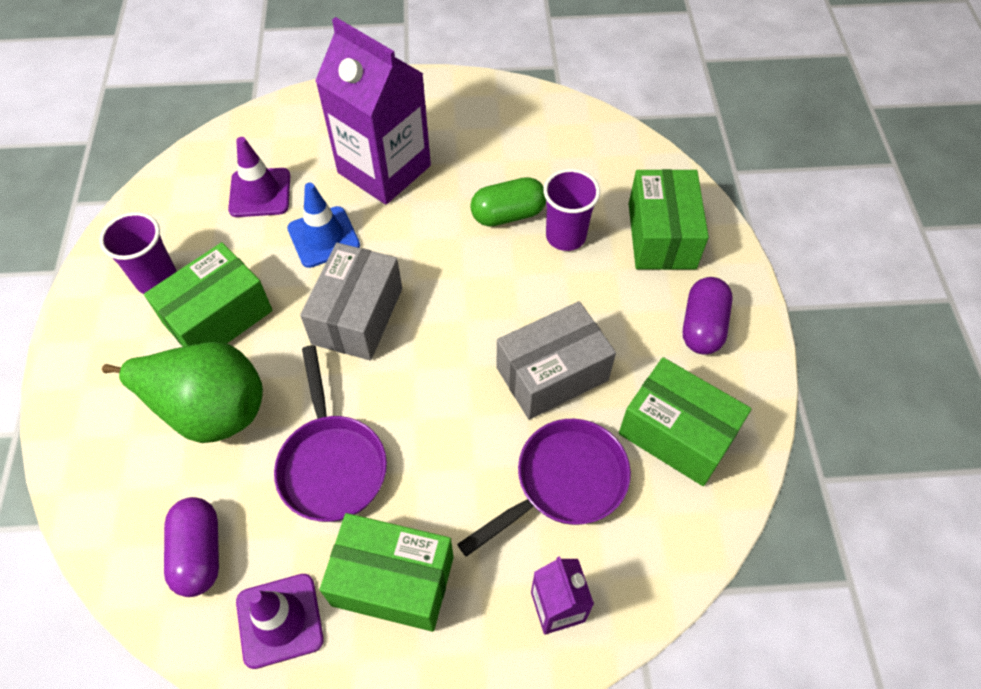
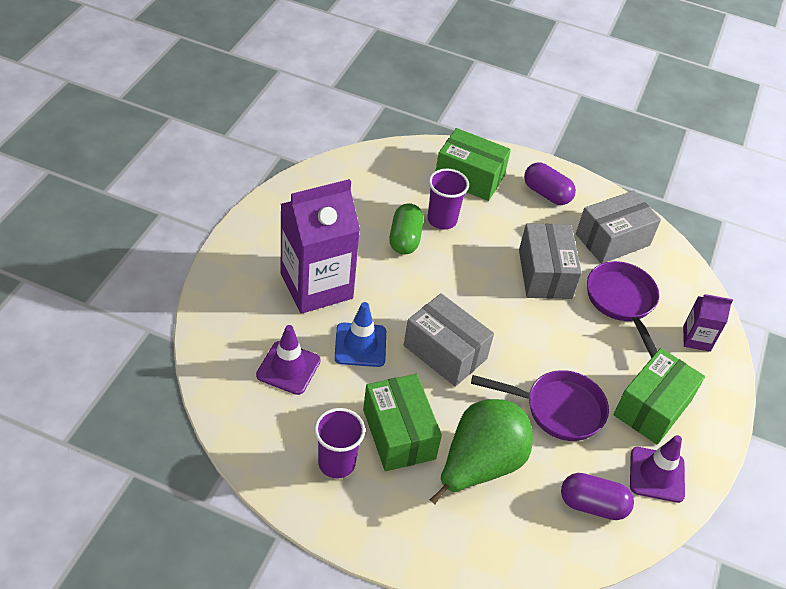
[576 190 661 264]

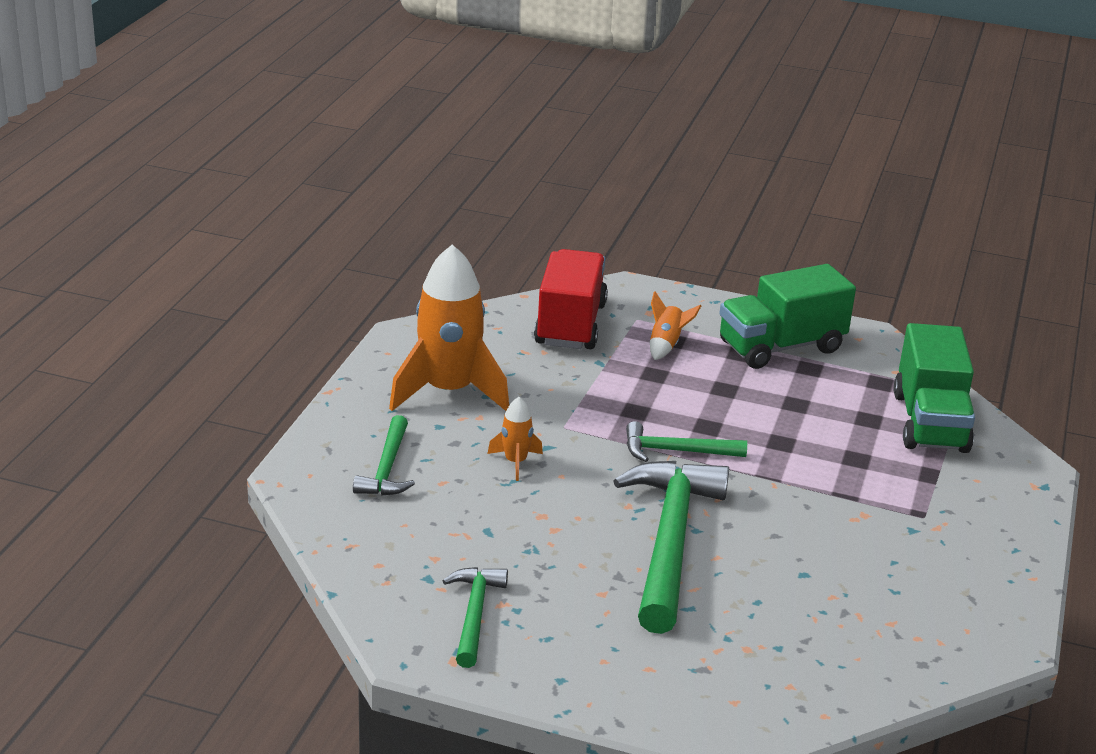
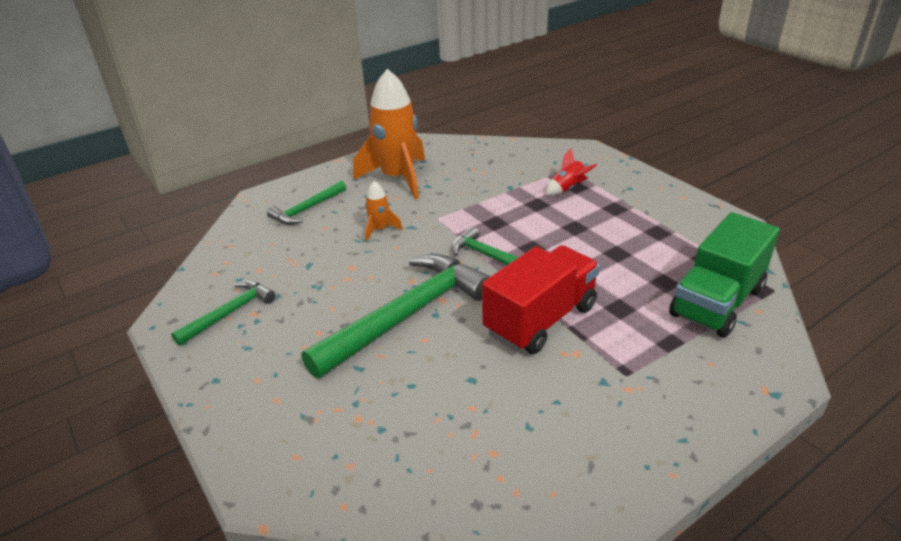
[482 245 600 354]
[546 148 597 196]
[719 264 856 369] (first image)

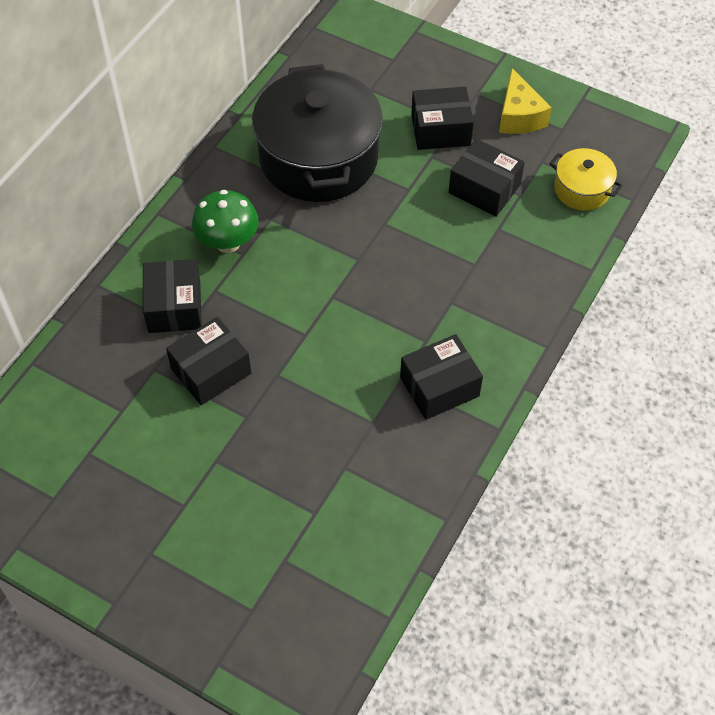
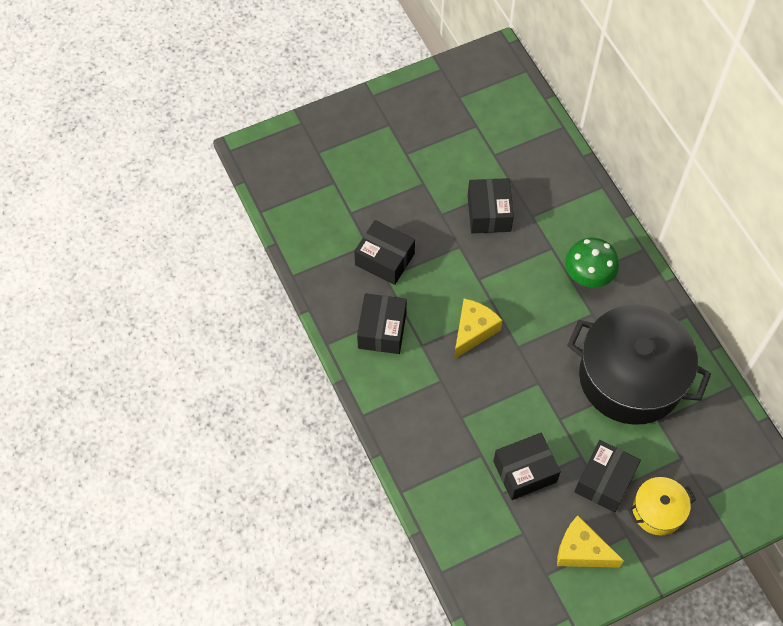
[354 220 415 285]
[628 477 696 535]
[454 298 502 359]

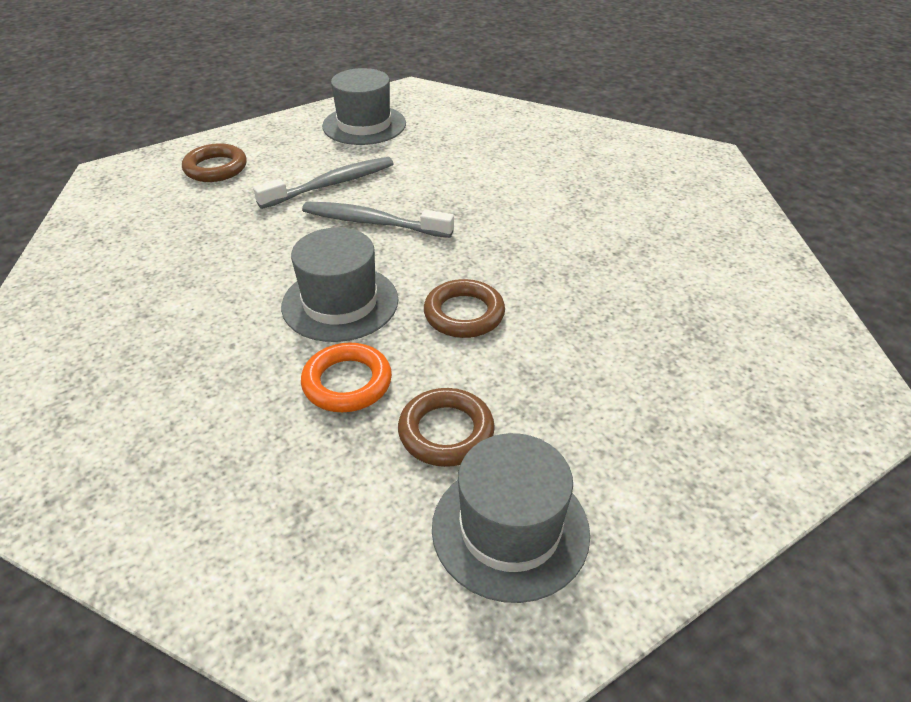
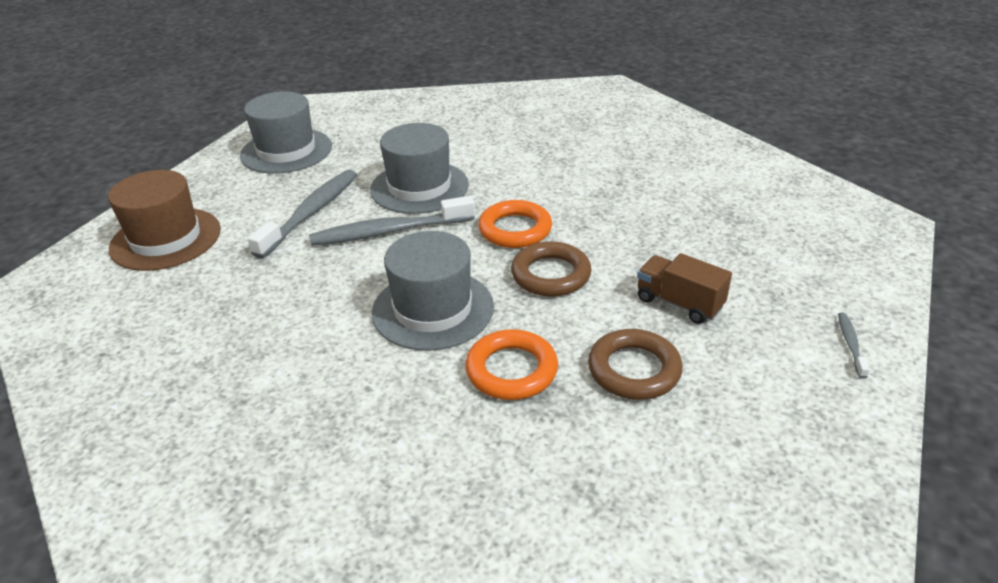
[108 170 221 271]
[370 123 469 214]
[478 200 552 248]
[637 253 732 324]
[838 313 870 379]

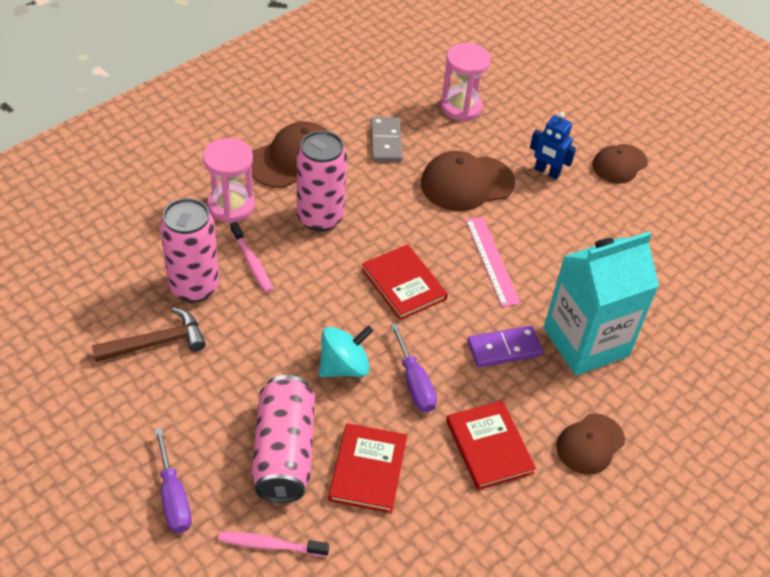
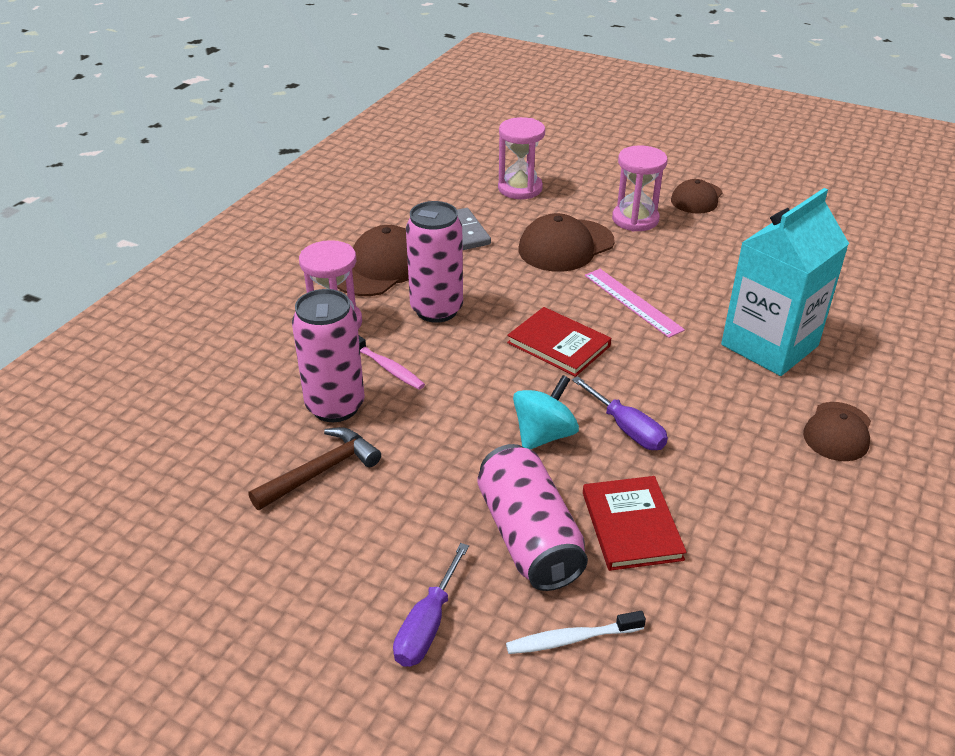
[393 543 469 667]
[506 611 646 654]
[446 401 536 490] (first image)
[467 326 543 367] (first image)
[612 145 668 231]

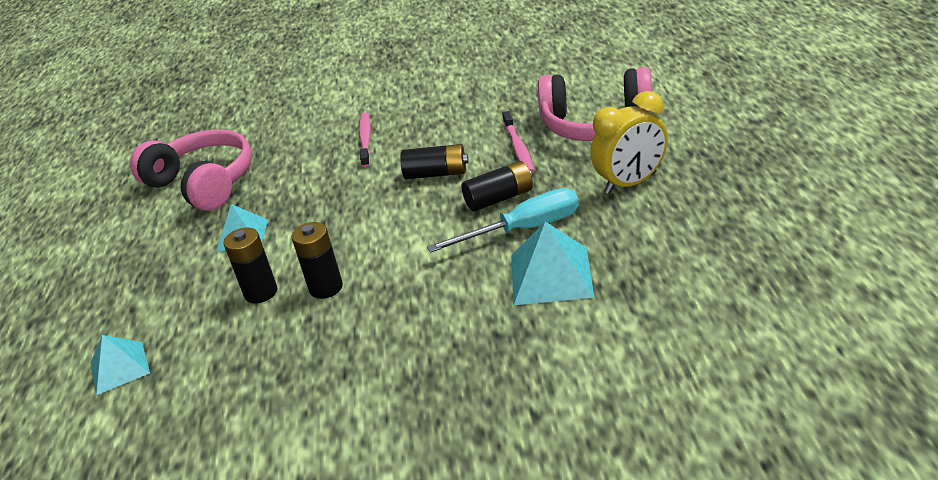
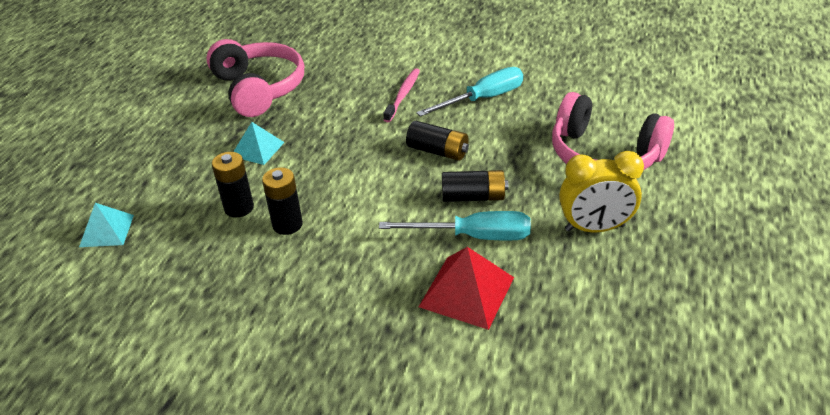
[502 111 534 173] (first image)
[419 247 514 330]
[416 67 523 117]

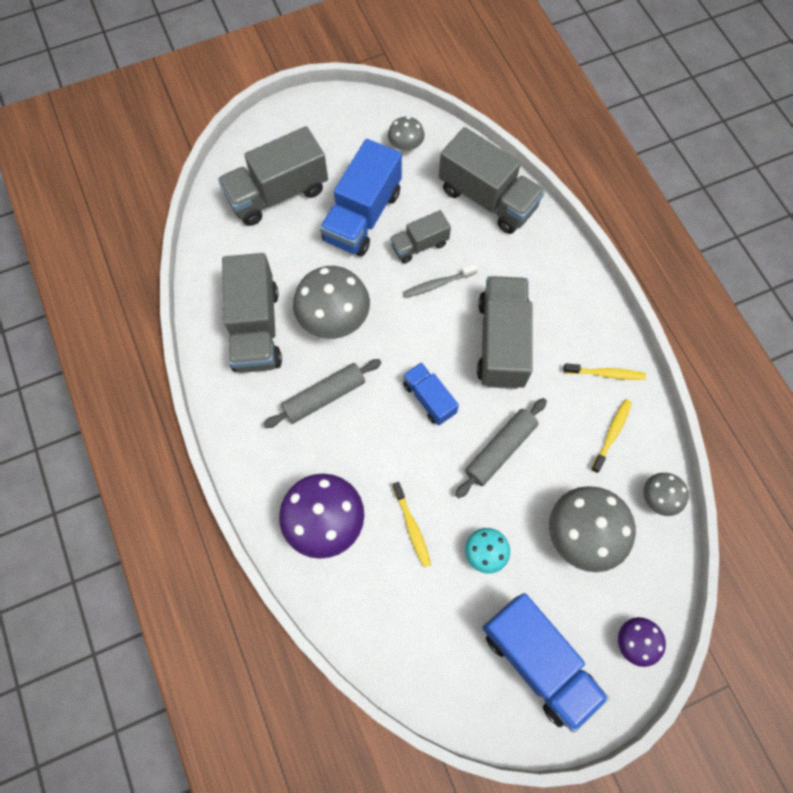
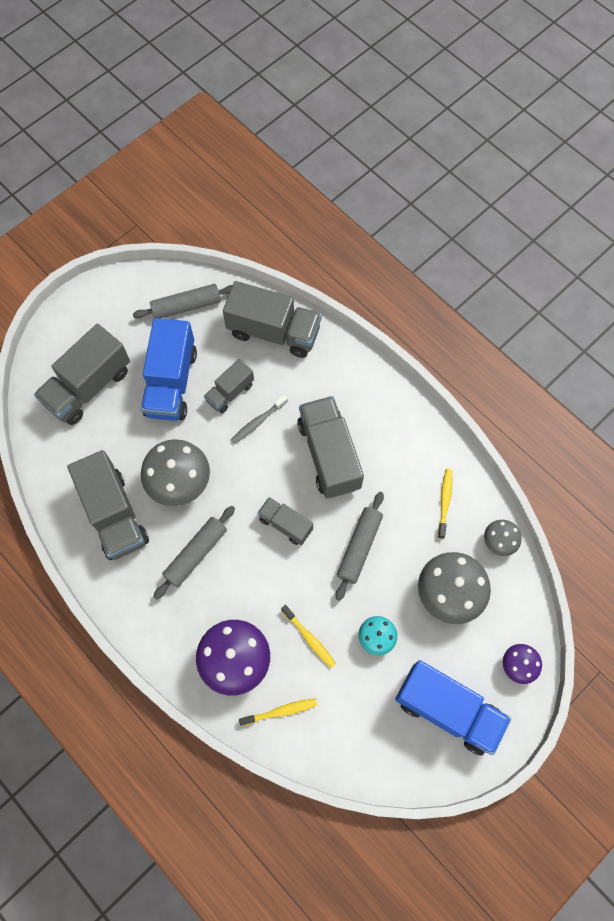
[133 284 233 319]
[258 497 313 545]
[239 698 317 726]

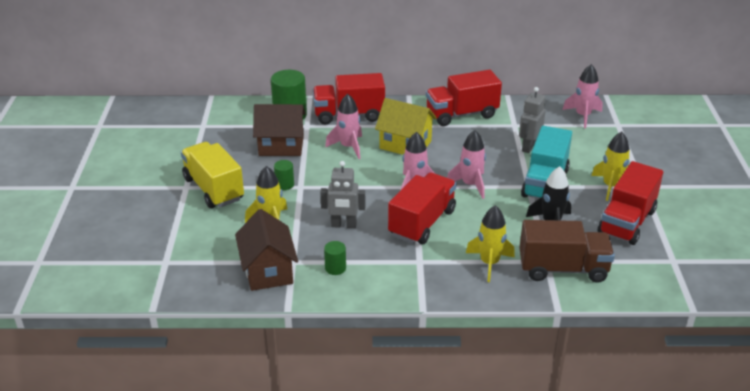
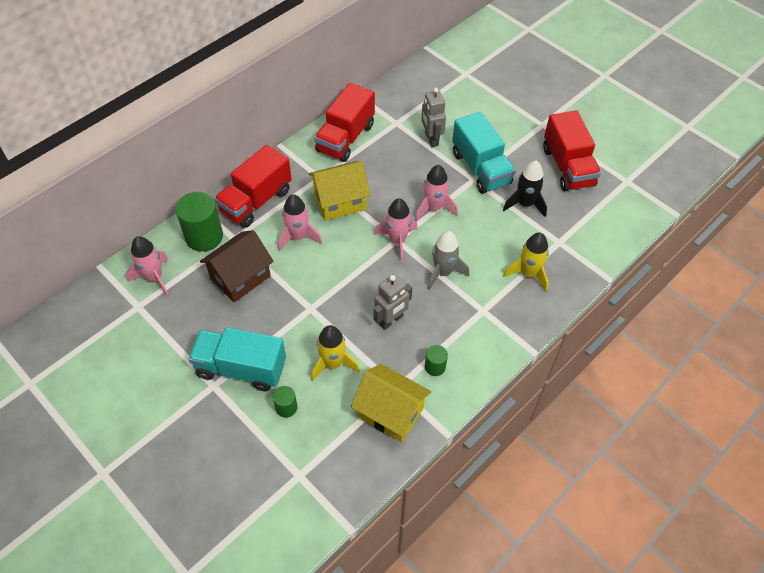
[188 327 286 391]
[351 364 431 442]
[273 386 297 418]
[428 231 469 290]
[519 220 615 283] (first image)
[126 236 169 295]
[591 132 629 201] (first image)

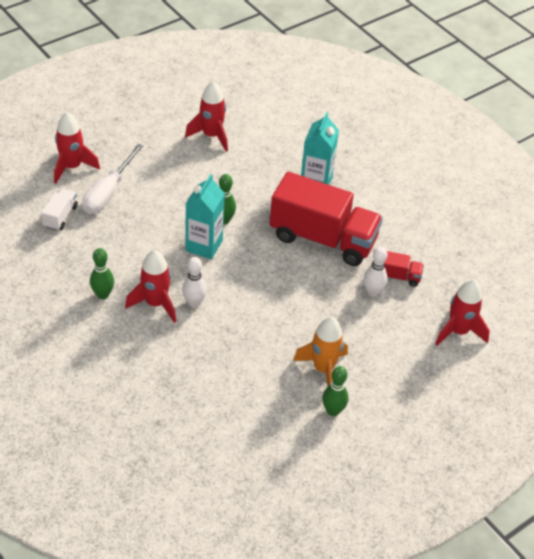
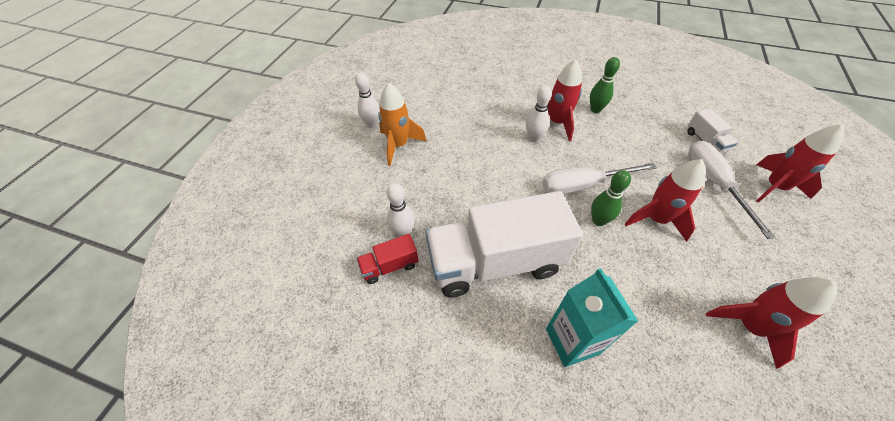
[543 163 657 194]
[426 191 583 298]
[355 72 380 128]
[625 159 706 242]

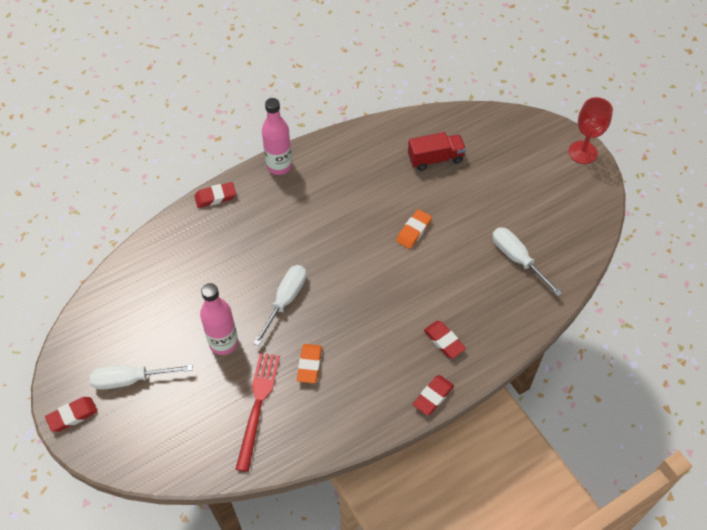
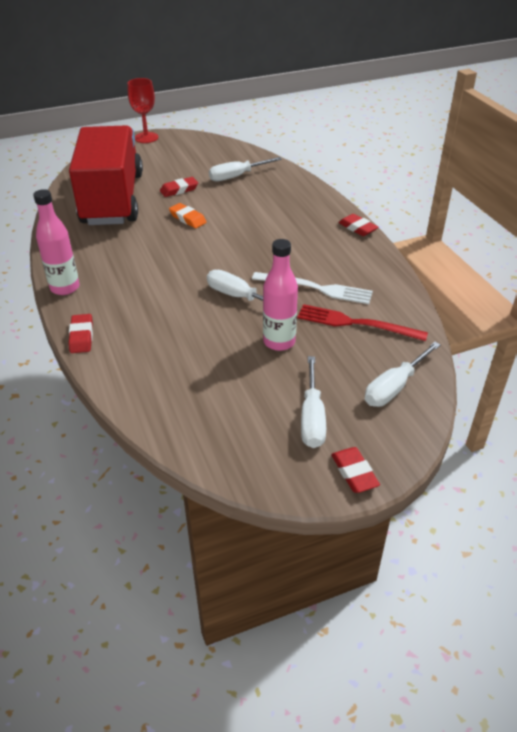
[252 272 373 304]
[69 125 143 225]
[160 177 198 197]
[365 342 441 407]

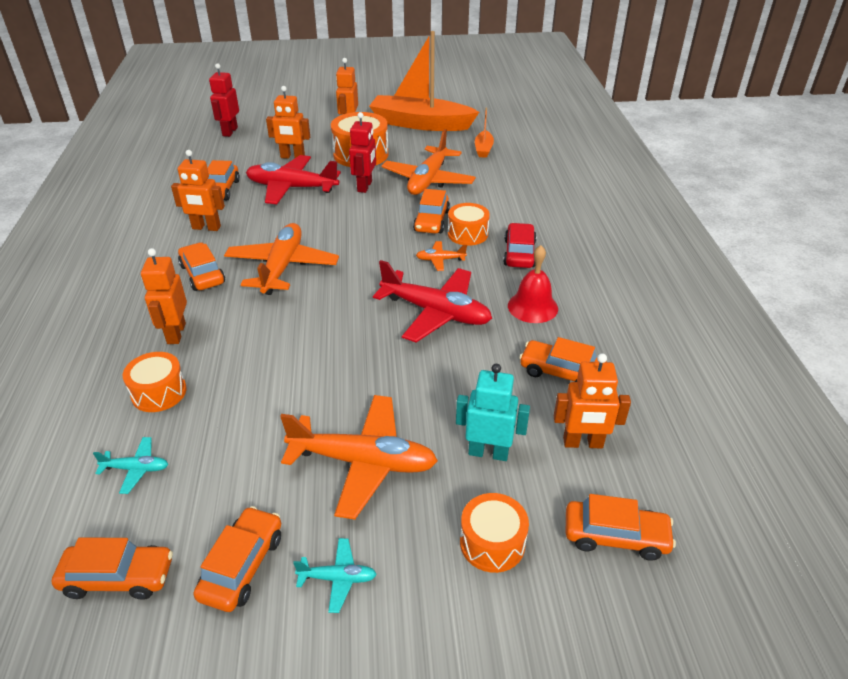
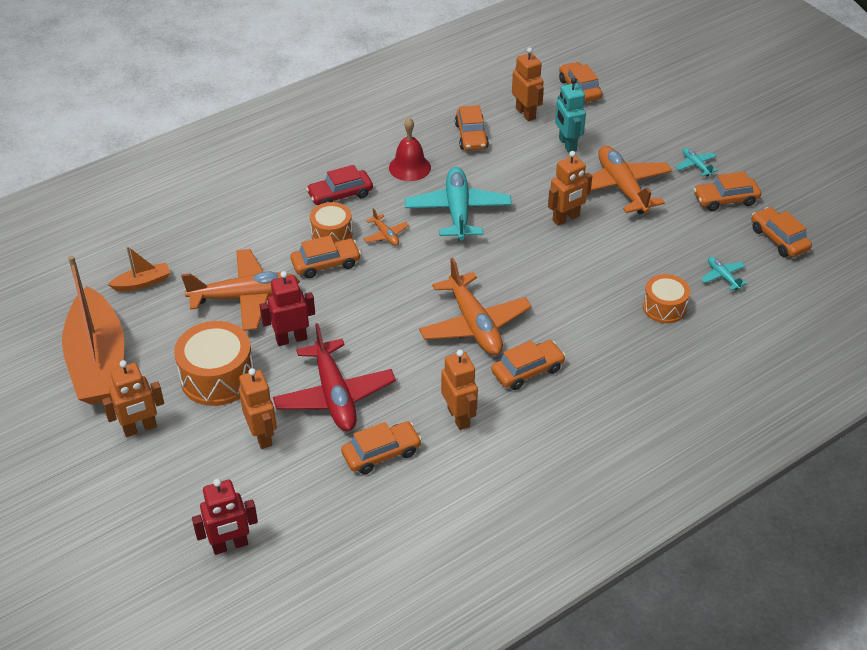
[548 151 592 226]
[491 340 566 390]
[419 258 532 355]
[405 167 512 241]
[460 493 529 573] (first image)

